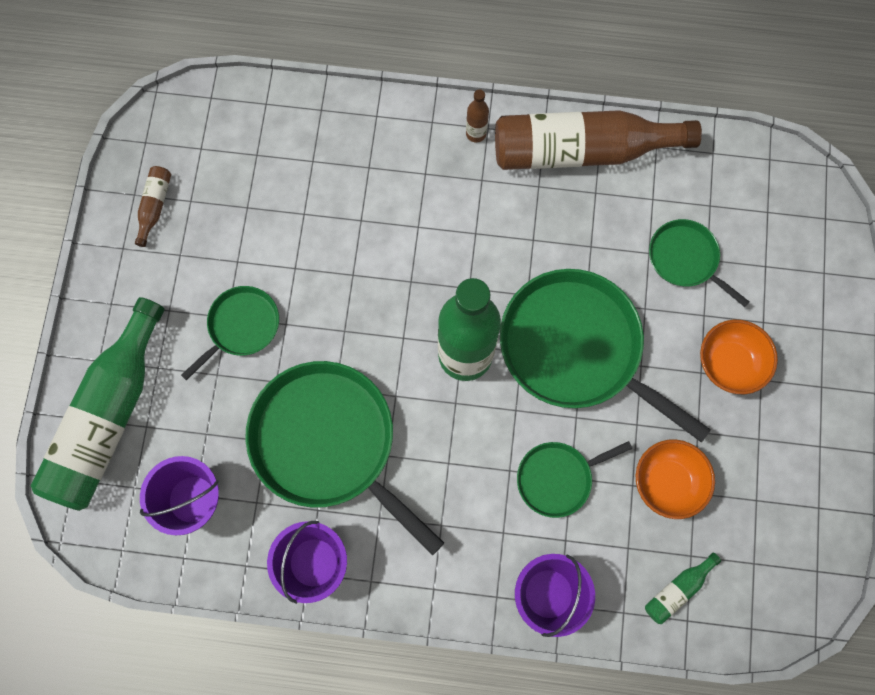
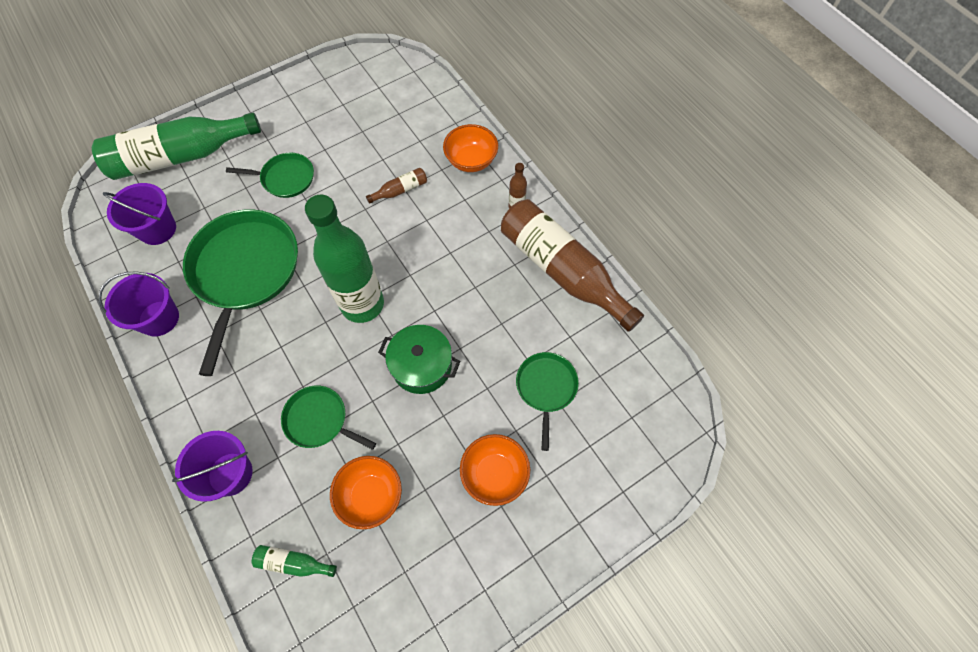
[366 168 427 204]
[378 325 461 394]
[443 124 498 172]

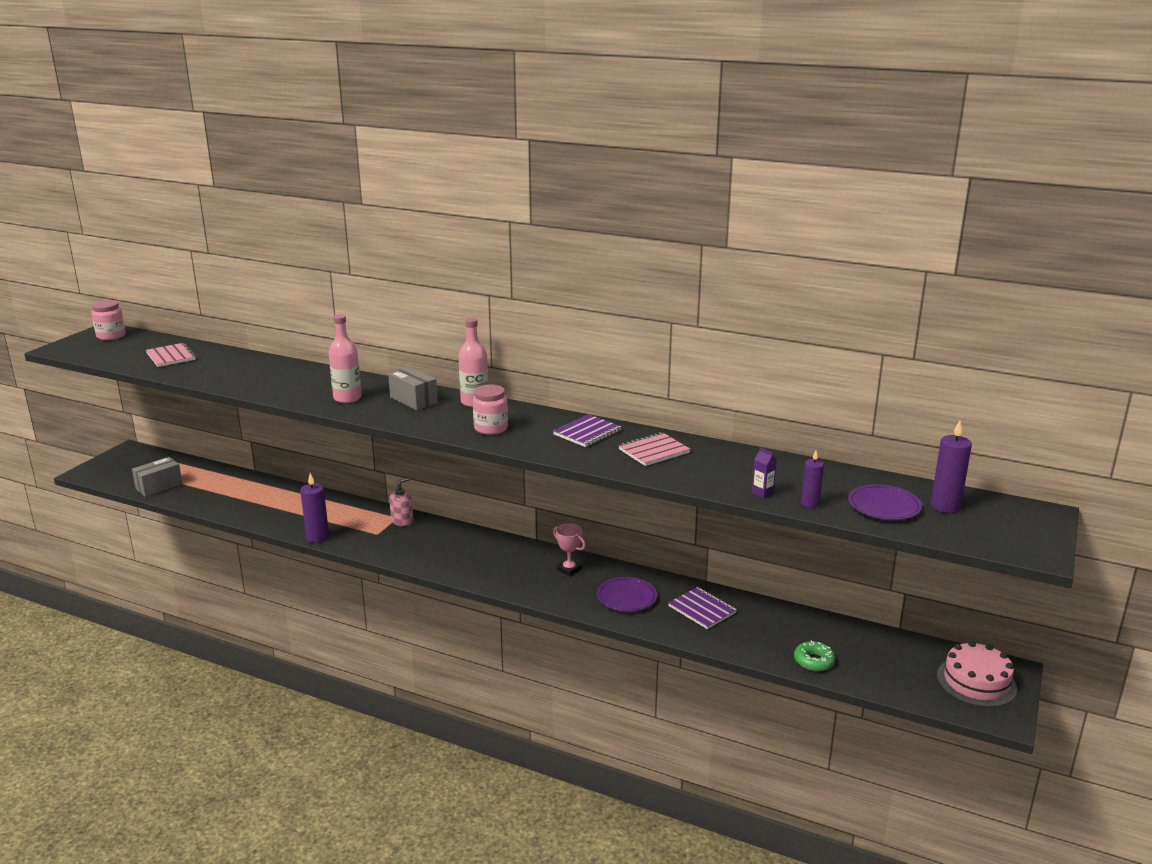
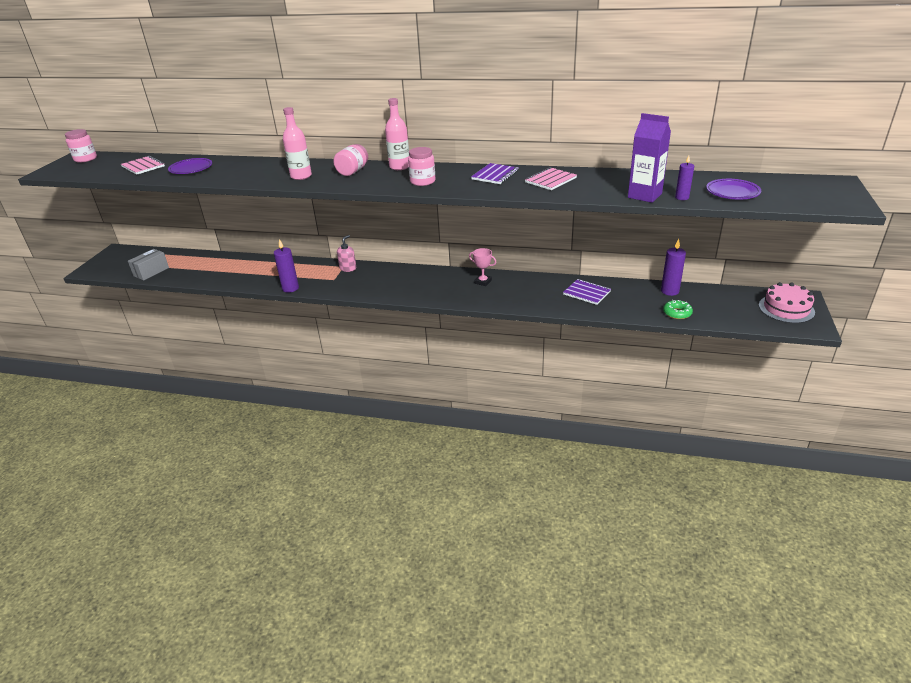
[333 144 368 176]
[168 158 212 174]
[628 113 671 203]
[661 239 686 296]

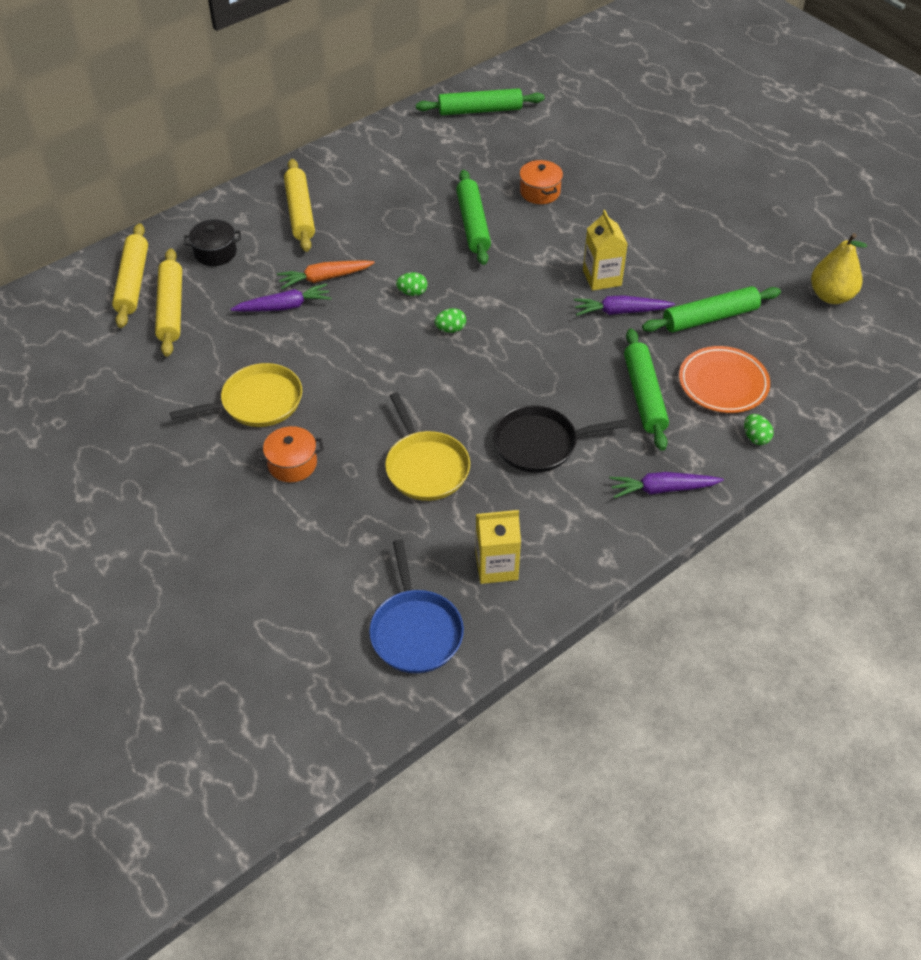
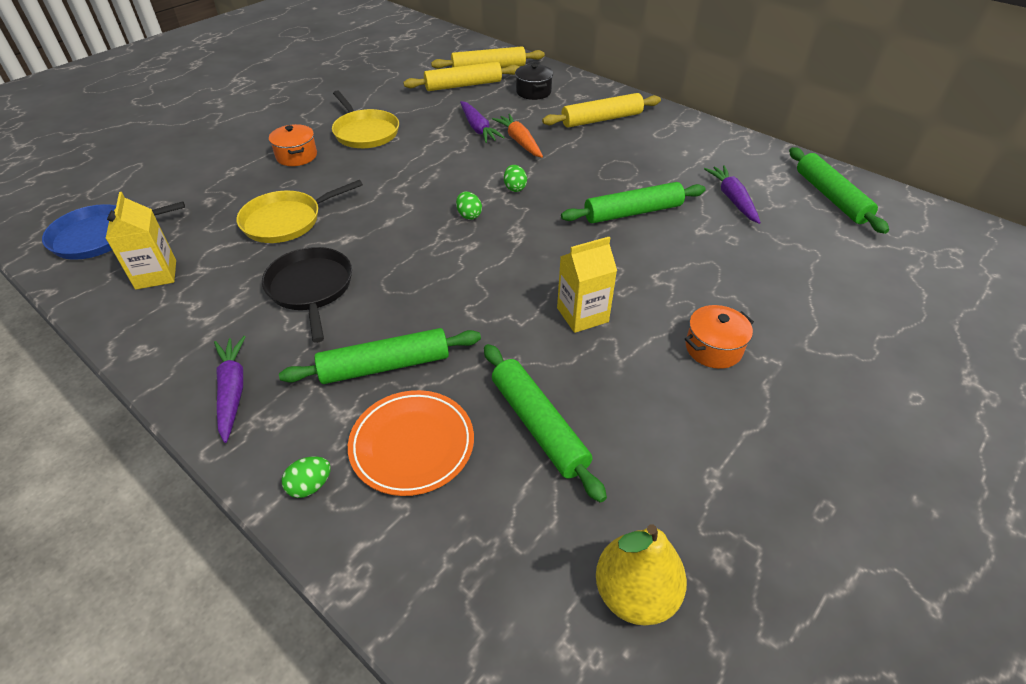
[685 305 754 369]
[704 165 761 224]

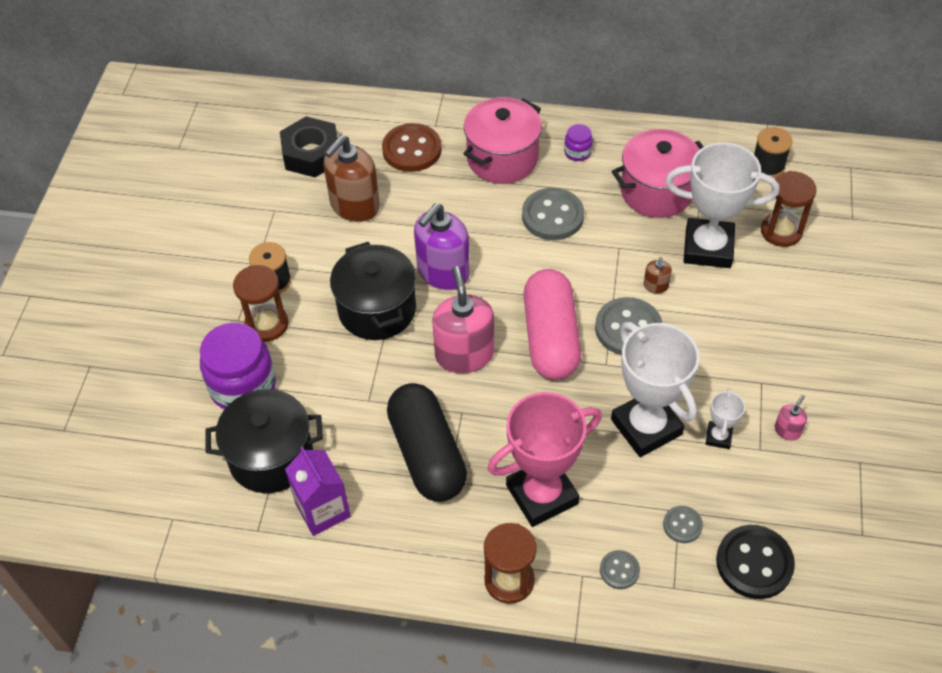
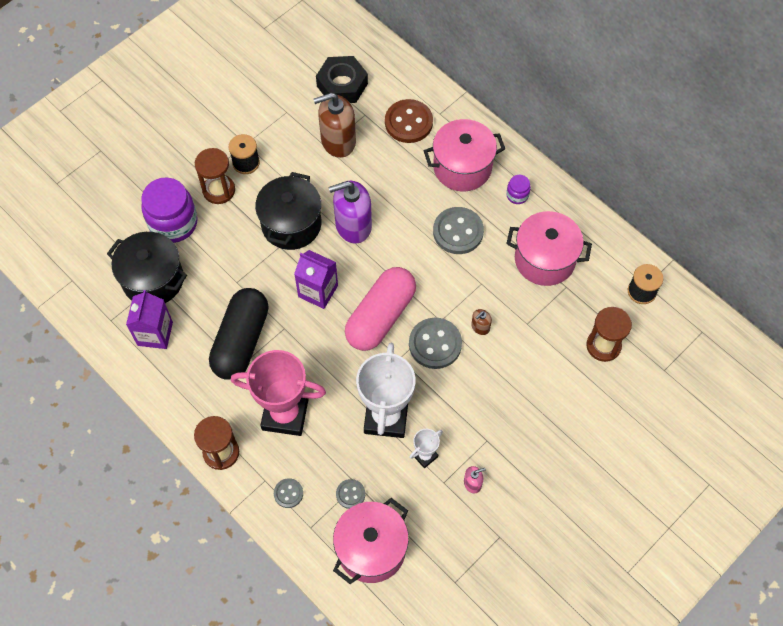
[294 250 338 309]
[665 143 779 268] (first image)
[333 498 409 584]

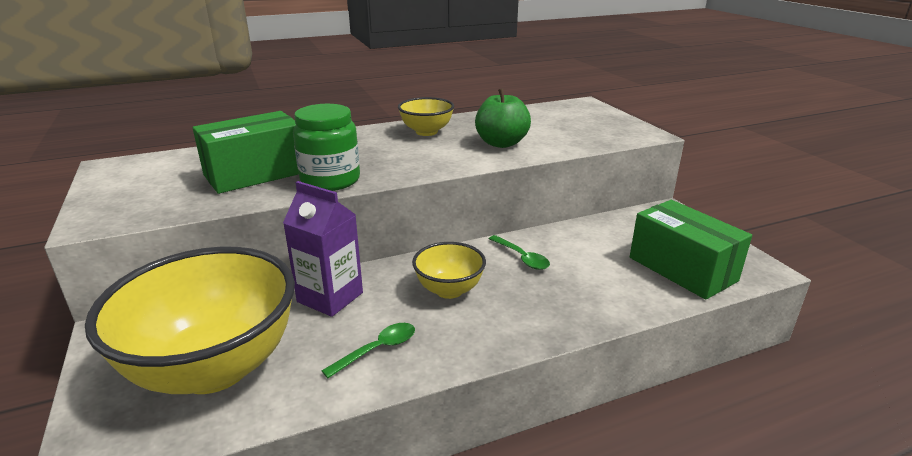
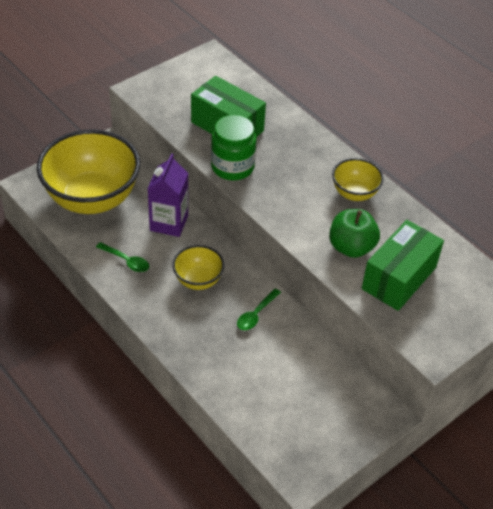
[362 220 444 311]

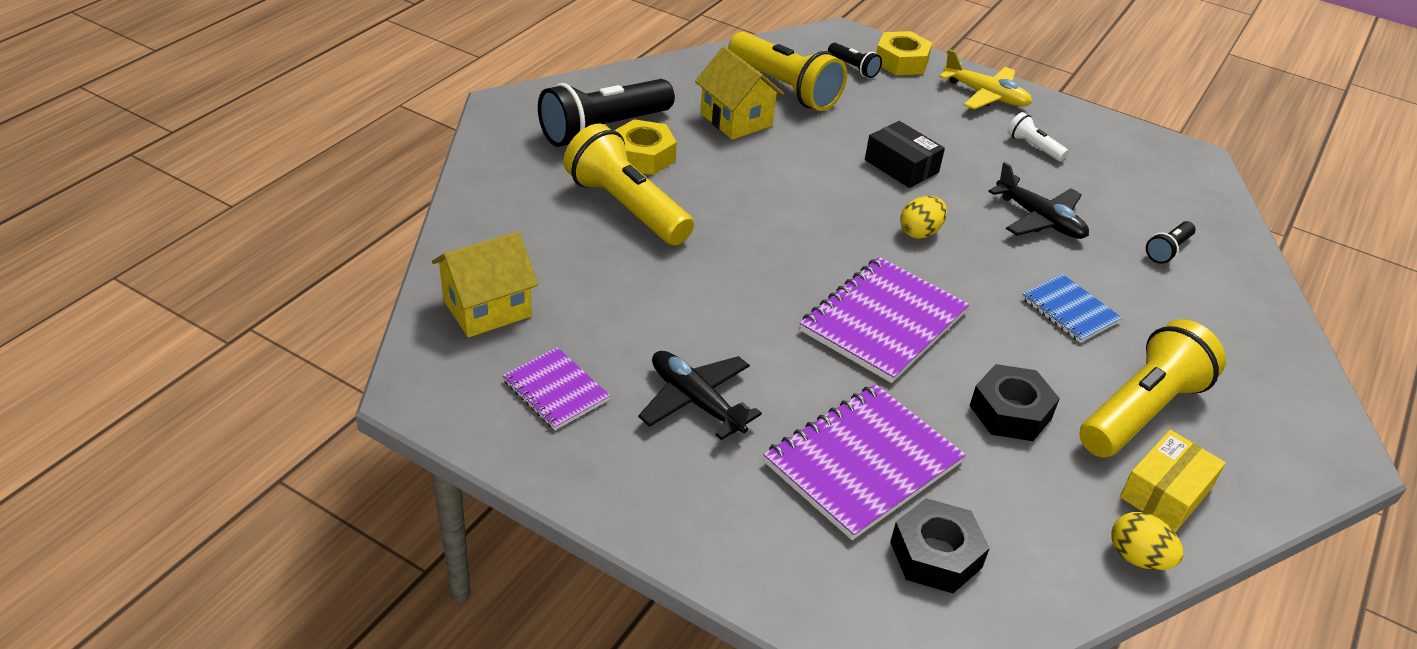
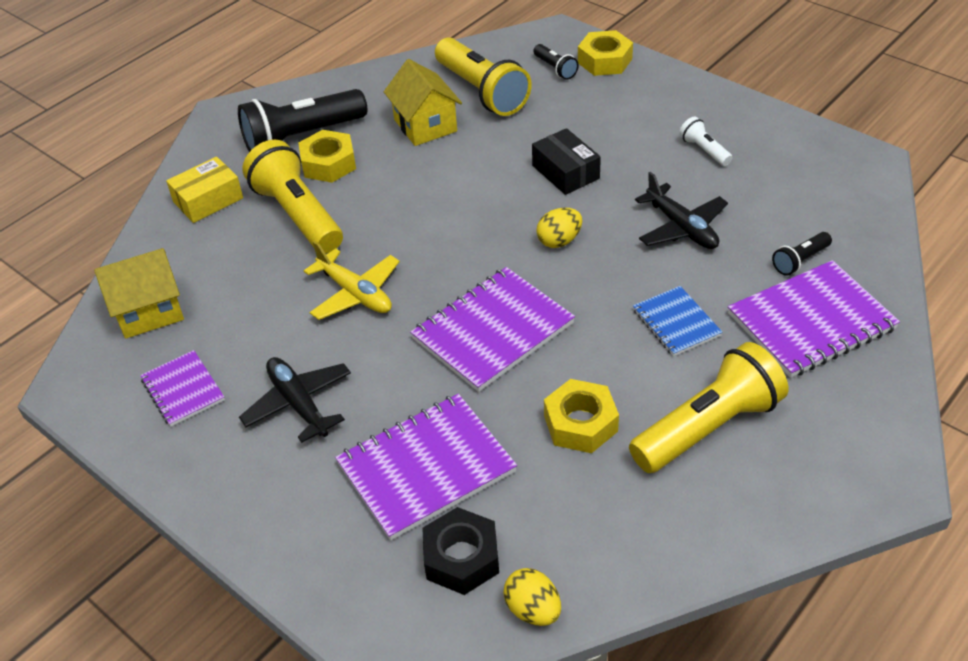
[304 241 400 320]
[544 379 619 453]
[503 568 561 626]
[166 157 243 223]
[728 260 900 378]

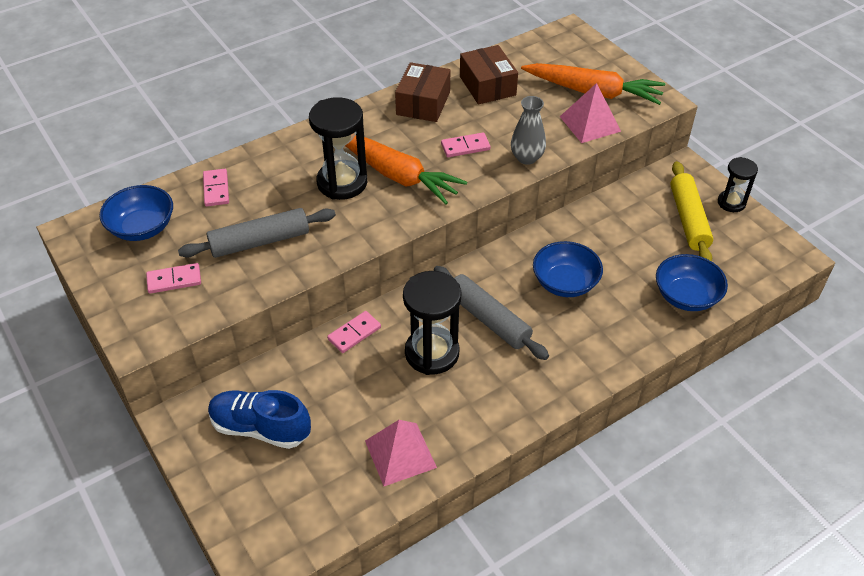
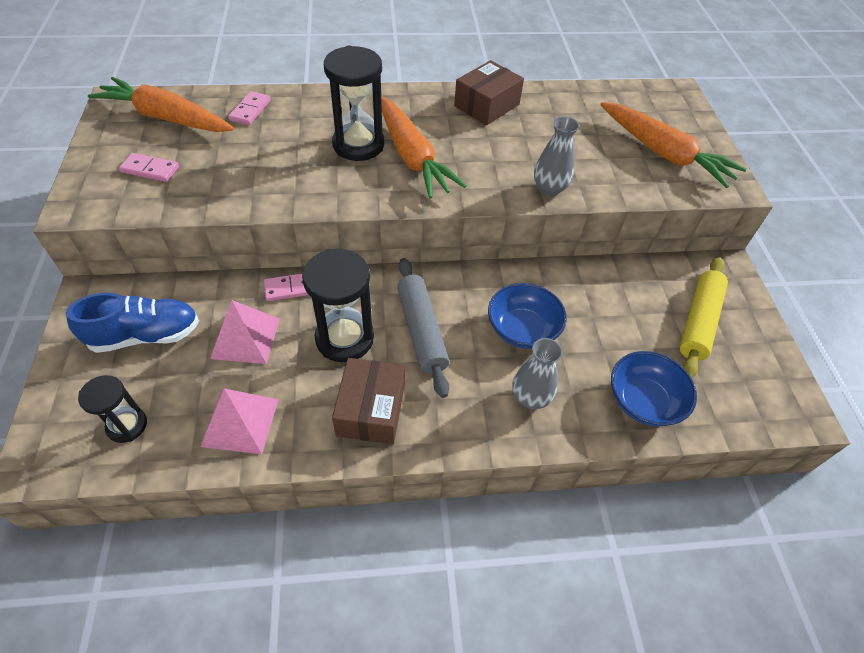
[88 77 234 132]
[178 208 336 258] (first image)
[66 292 199 353]
[441 133 491 157] (first image)
[332 358 405 444]
[210 300 280 364]
[78 375 147 443]
[512 338 563 409]

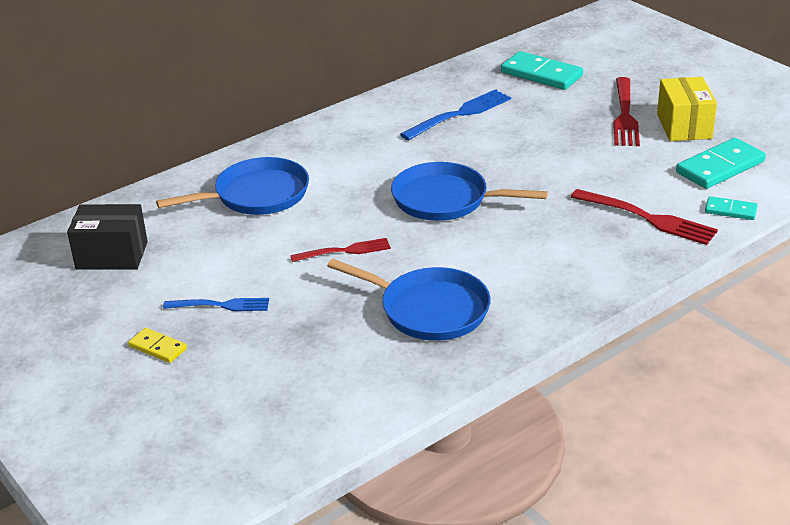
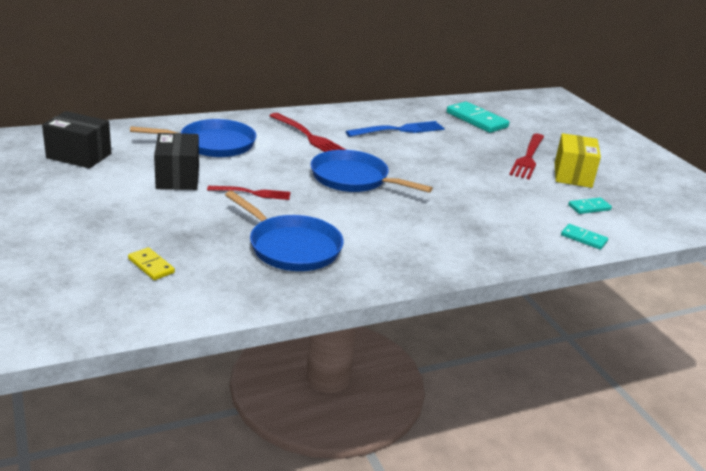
[128 247 175 280]
[163 298 269 311] (first image)
[270 113 346 152]
[568 198 612 214]
[154 133 199 190]

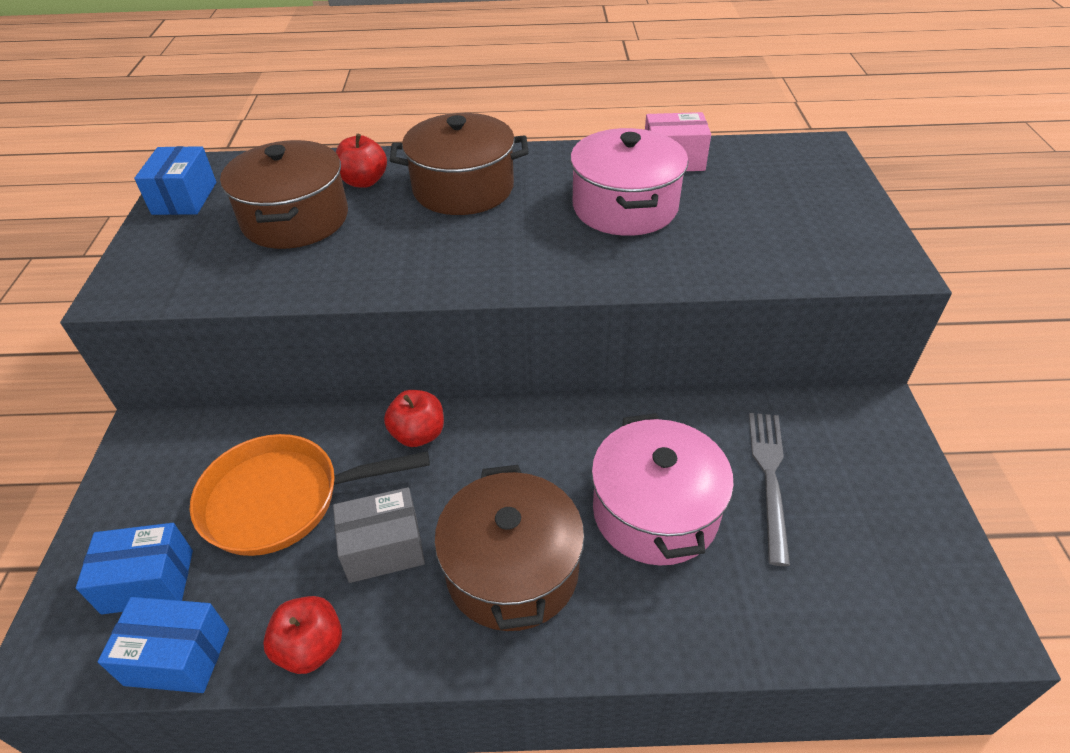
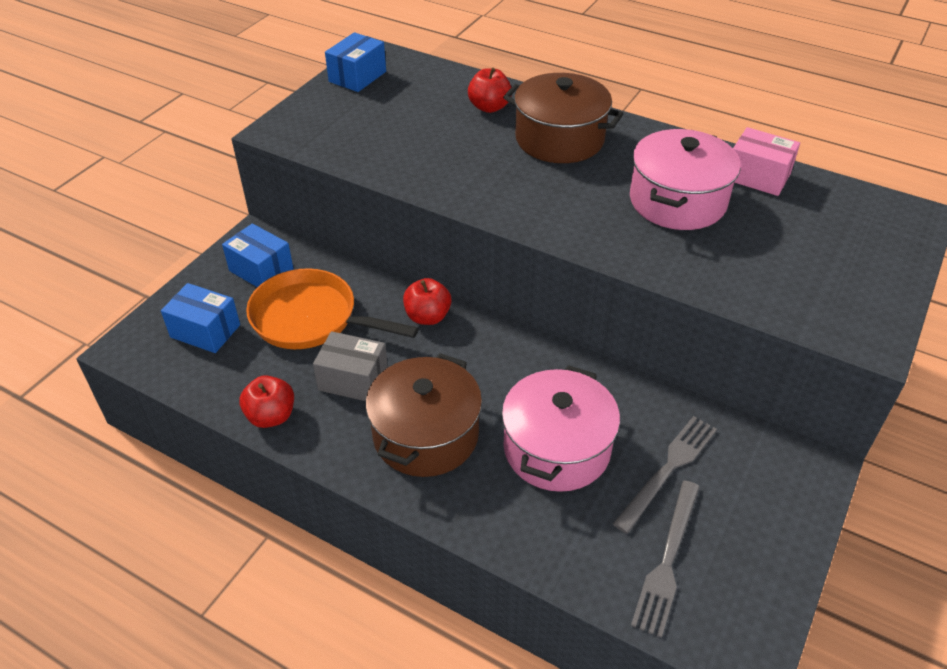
[222 223 294 287]
[220 140 348 249] (first image)
[631 481 700 638]

